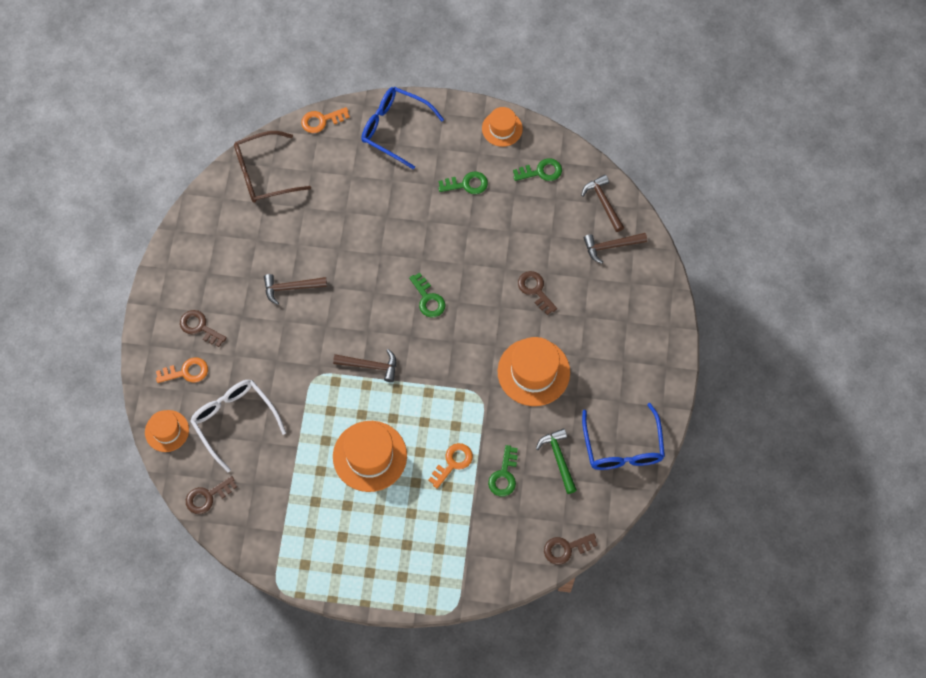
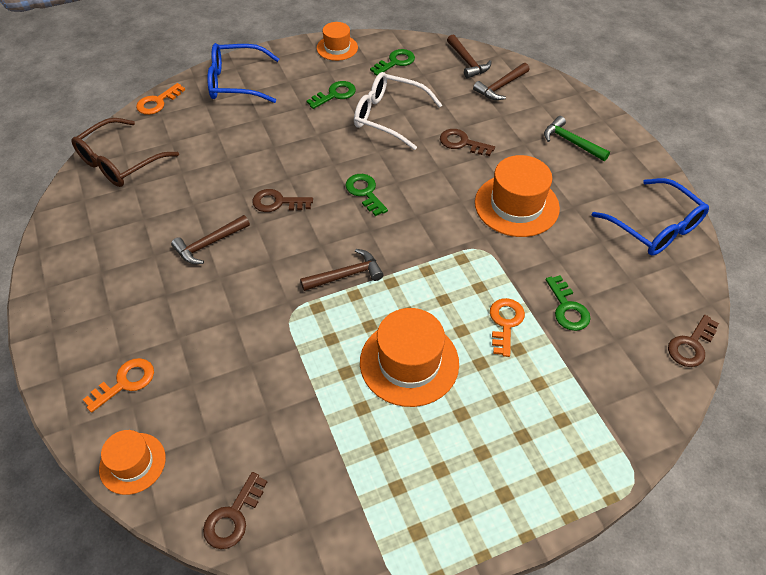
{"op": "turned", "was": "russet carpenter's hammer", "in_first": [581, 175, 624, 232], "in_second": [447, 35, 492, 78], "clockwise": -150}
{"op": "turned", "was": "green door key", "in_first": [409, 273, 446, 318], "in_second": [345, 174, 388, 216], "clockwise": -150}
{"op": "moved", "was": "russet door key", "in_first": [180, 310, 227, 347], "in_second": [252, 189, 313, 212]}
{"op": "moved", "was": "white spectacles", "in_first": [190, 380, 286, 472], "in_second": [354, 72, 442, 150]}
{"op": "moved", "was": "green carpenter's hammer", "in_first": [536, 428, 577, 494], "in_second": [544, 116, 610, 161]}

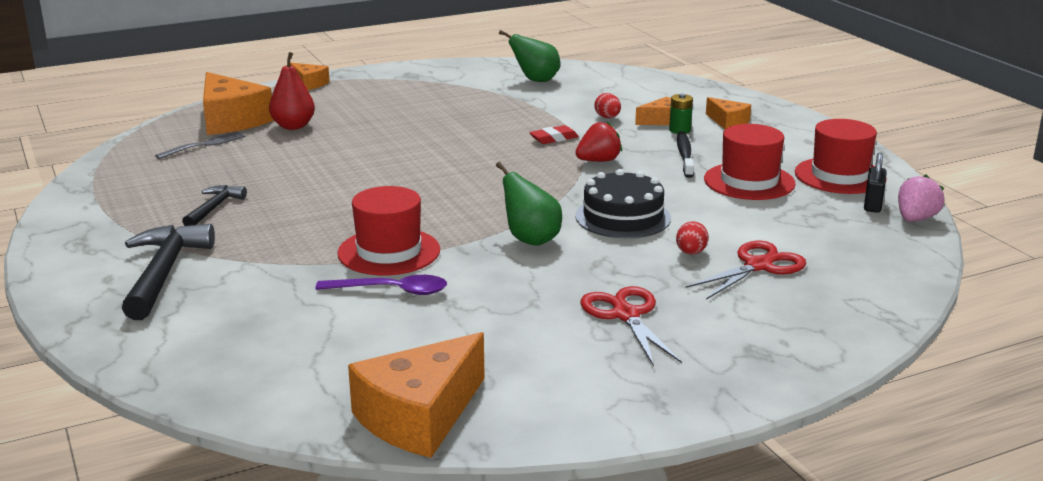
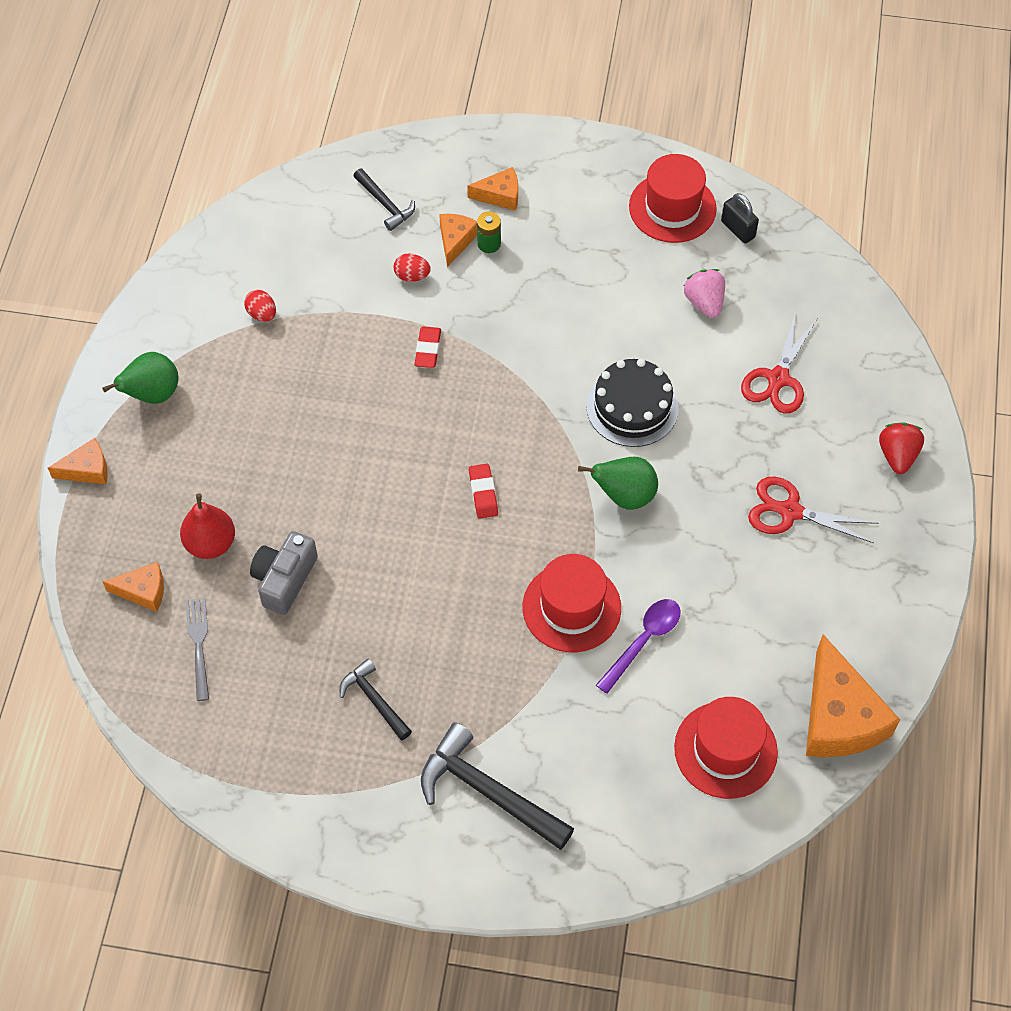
{"op": "moved", "was": "green toy pear", "in_first": [499, 30, 561, 82], "in_second": [102, 352, 178, 404]}
{"op": "resized", "was": "orange-coloured cheese wedge", "in_first": [203, 72, 274, 135], "in_second": [103, 562, 164, 612], "ratio": 0.52}
{"op": "moved", "was": "scarlet berry", "in_first": [575, 121, 622, 162], "in_second": [879, 422, 924, 474]}
{"op": "moved", "was": "scarlet top hat", "in_first": [704, 124, 796, 200], "in_second": [674, 697, 778, 799]}
{"op": "removed", "was": "jet-black tooth brush", "in_first": [677, 131, 694, 178]}
{"op": "moved", "was": "rose-pink berry", "in_first": [898, 175, 945, 222], "in_second": [683, 269, 725, 318]}
{"op": "moved", "was": "scarlet toy egg", "in_first": [676, 221, 709, 255], "in_second": [244, 290, 276, 322]}
{"op": "turned", "was": "scarlet shears", "in_first": [685, 241, 806, 300], "in_second": [741, 312, 817, 414], "clockwise": -150}
{"op": "added", "now": "jet-black carpenter's hammer", "in_second": [354, 169, 415, 231]}
{"op": "added", "now": "scarlet pencil eraser", "in_second": [469, 464, 498, 519]}
{"op": "added", "now": "ash-grey compact camera", "in_second": [250, 531, 318, 615]}

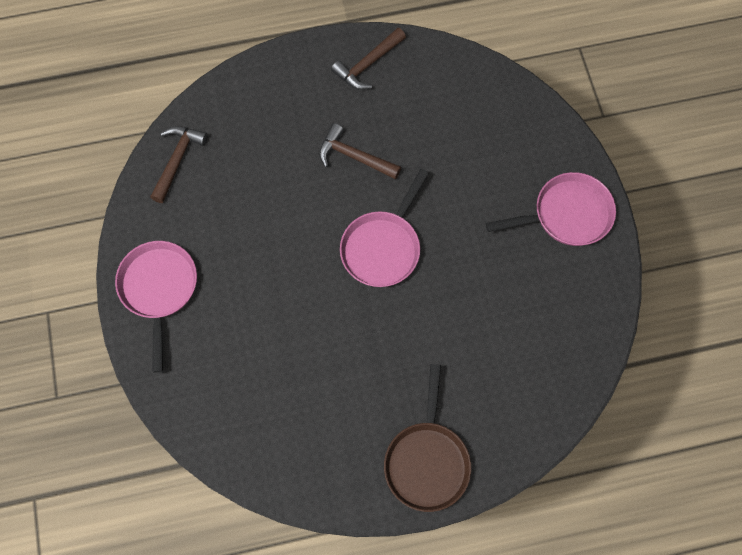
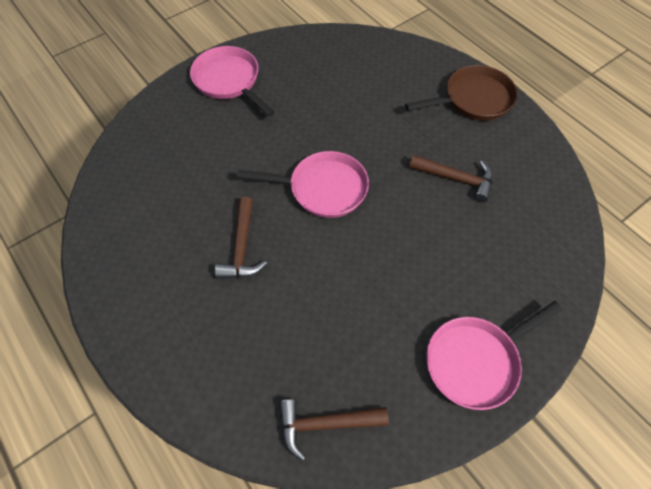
{"op": "moved", "was": "russet carpenter's hammer", "in_first": [331, 28, 406, 90], "in_second": [409, 155, 493, 203]}

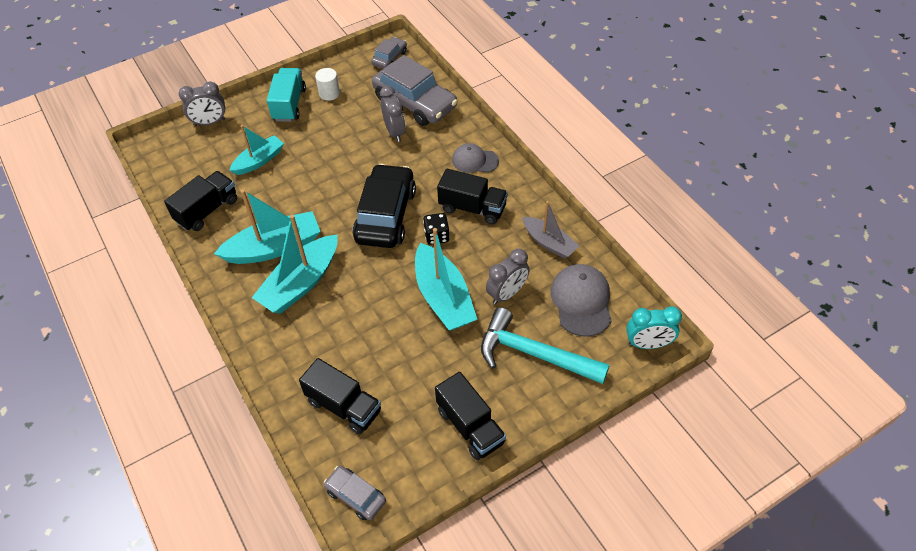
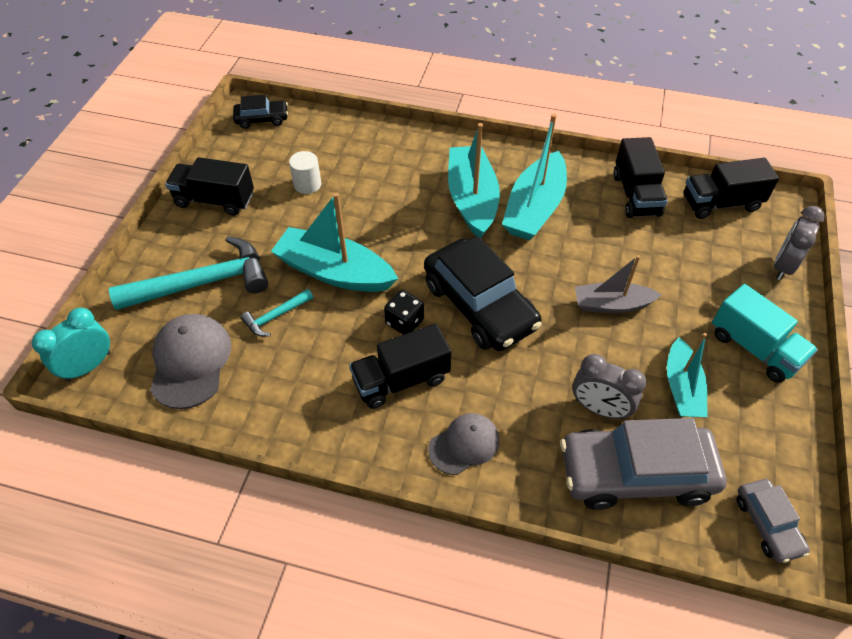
{"op": "moved", "was": "white cylinder shape", "in_first": [315, 68, 340, 101], "in_second": [289, 151, 321, 194]}
{"op": "moved", "was": "turquoise sailboat", "in_first": [229, 125, 284, 175], "in_second": [667, 333, 708, 417]}
{"op": "moved", "was": "ash-grey sailboat", "in_first": [522, 201, 579, 259], "in_second": [575, 255, 662, 313]}
{"op": "replaced", "was": "ash-grey bedside clock", "now": "turquoise carpenter's hammer", "in_first": [486, 249, 530, 305], "in_second": [241, 289, 313, 337]}
{"op": "turned", "was": "ash-grey baseball cap", "in_first": [551, 264, 611, 337], "in_second": [150, 314, 231, 409], "clockwise": -135}
{"op": "moved", "was": "jet-black toy truck", "in_first": [299, 358, 381, 435], "in_second": [683, 158, 779, 219]}
{"op": "recoloured", "was": "ash-grey automobile", "now": "jet-black automobile", "in_first": [324, 466, 386, 520], "in_second": [233, 95, 288, 129]}

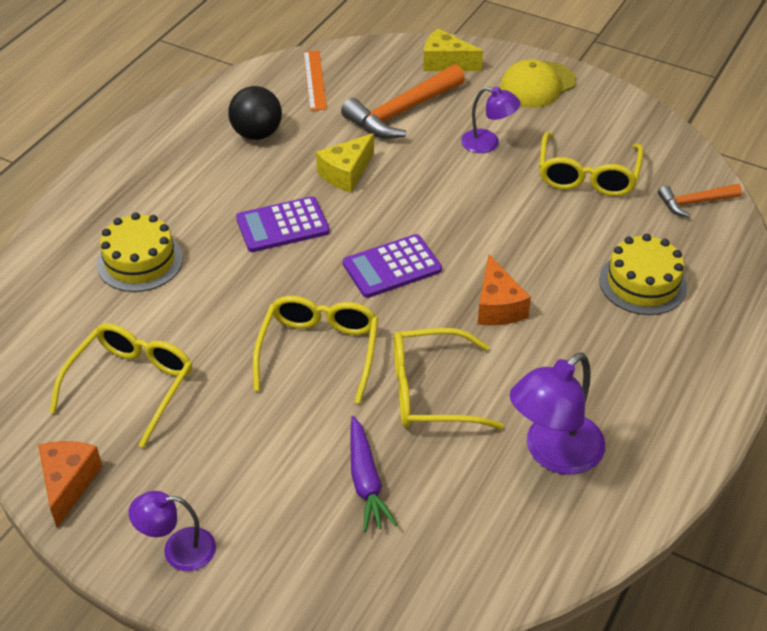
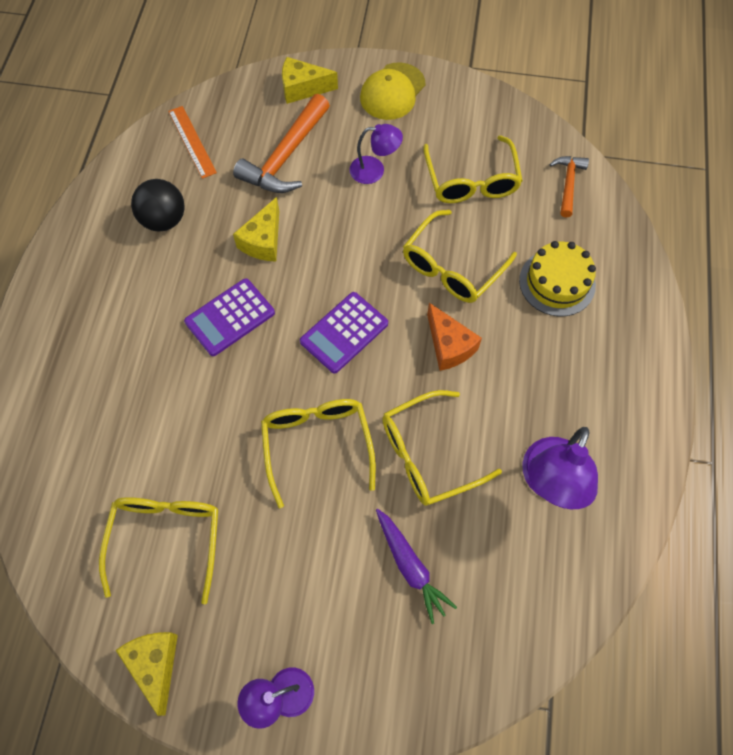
{"op": "turned", "was": "orange-coloured carpenter's hammer", "in_first": [658, 184, 742, 218], "in_second": [550, 156, 589, 218], "clockwise": 135}
{"op": "removed", "was": "golden cake", "in_first": [97, 212, 183, 292]}
{"op": "recoloured", "was": "orange-coloured cheese wedge", "now": "golden cheese wedge", "in_first": [38, 441, 102, 528], "in_second": [116, 632, 178, 716]}
{"op": "added", "now": "golden spectacles", "in_second": [403, 210, 517, 303]}

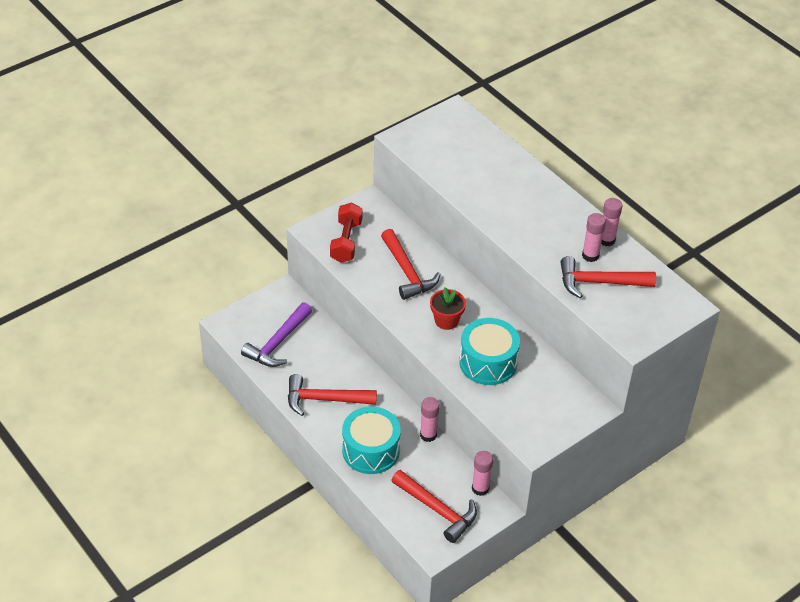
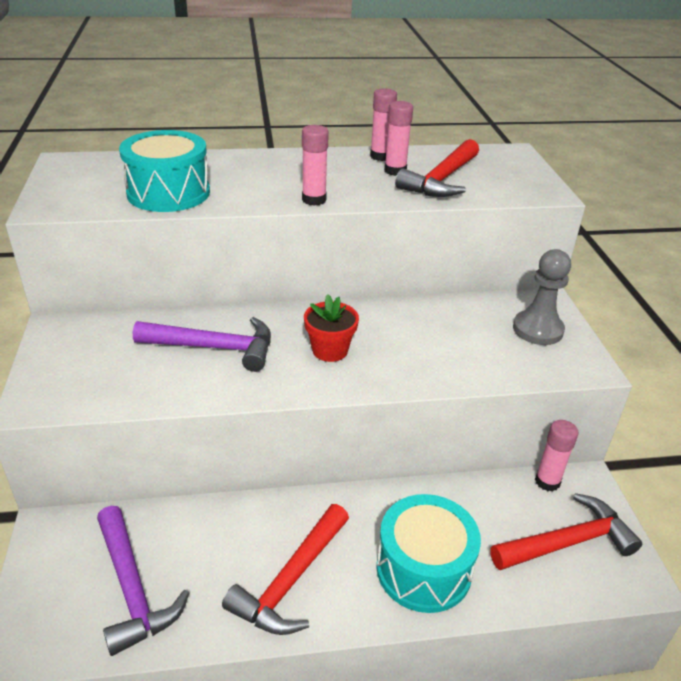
{"op": "removed", "was": "scarlet hand weight", "in_first": [330, 202, 363, 263]}
{"op": "recoloured", "was": "scarlet carpenter's hammer", "now": "violet carpenter's hammer", "in_first": [381, 229, 441, 300], "in_second": [133, 317, 271, 372]}
{"op": "moved", "was": "turquoise drum", "in_first": [459, 318, 520, 385], "in_second": [119, 130, 210, 212]}
{"op": "moved", "was": "rose-pink glue", "in_first": [420, 397, 439, 442], "in_second": [302, 125, 329, 206]}
{"op": "added", "now": "ash-grey game pawn", "in_second": [513, 249, 571, 345]}

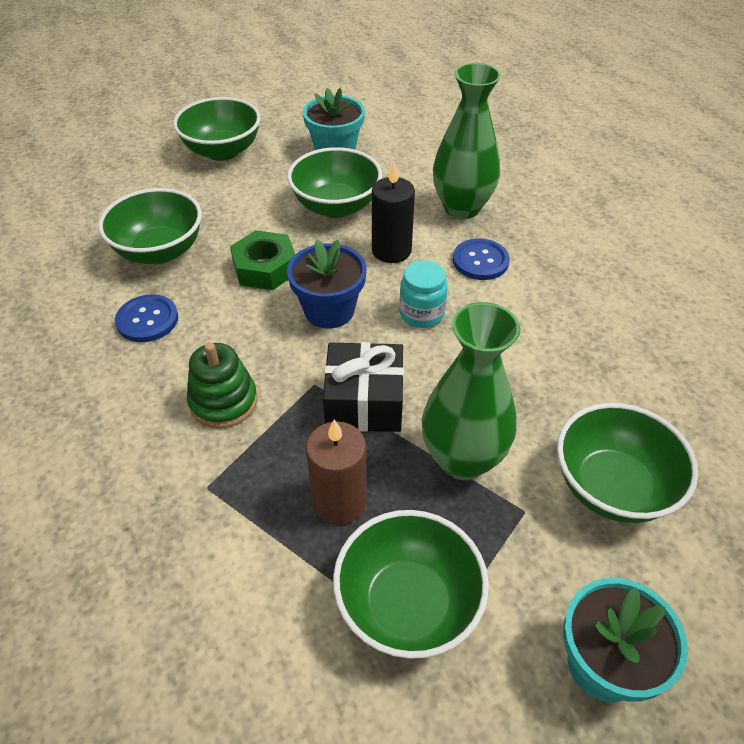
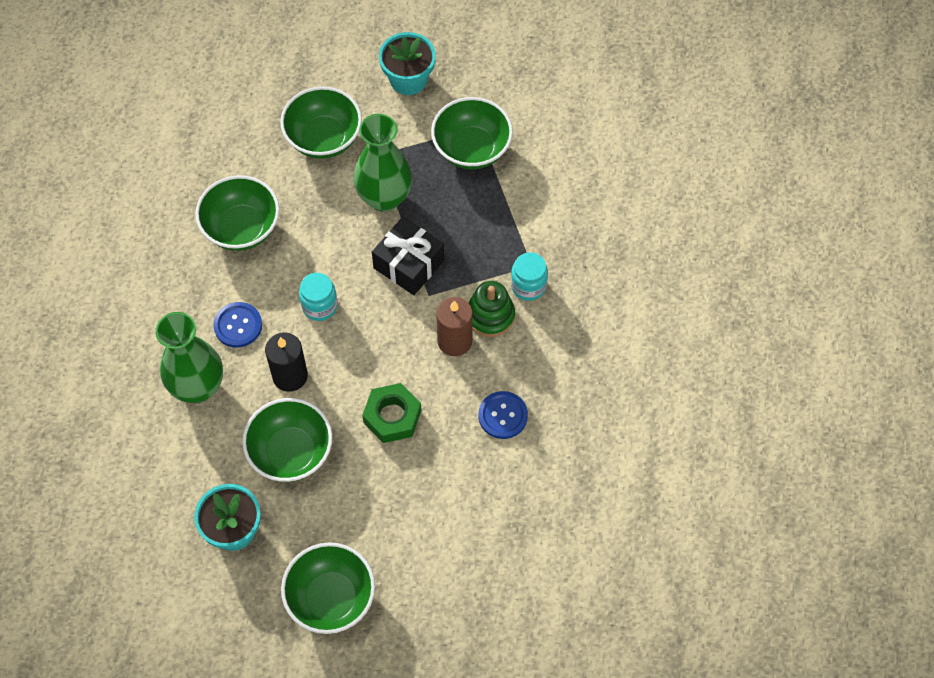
{"op": "moved", "was": "green bowl", "in_first": [98, 188, 202, 264], "in_second": [195, 175, 279, 251]}
{"op": "removed", "was": "royal blue plant pot", "in_first": [287, 239, 366, 328]}
{"op": "moved", "was": "russet wax candle", "in_first": [306, 419, 367, 525], "in_second": [436, 297, 473, 356]}
{"op": "added", "now": "turquoise jam jar", "in_second": [511, 252, 548, 301]}

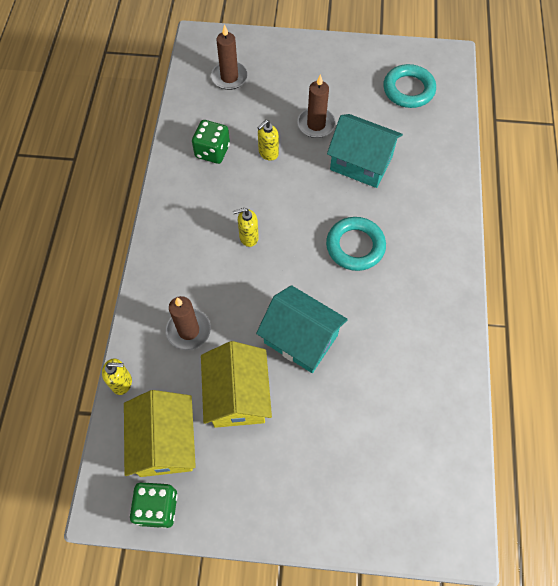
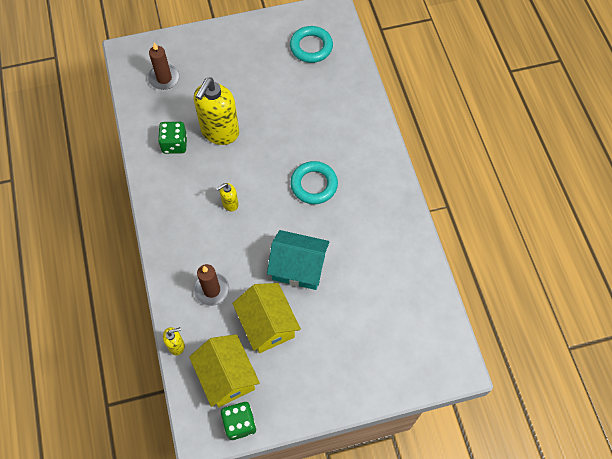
{"op": "removed", "was": "russet wax candle", "in_first": [297, 74, 336, 138]}
{"op": "removed", "was": "turquoise cottage", "in_first": [327, 114, 403, 188]}
{"op": "resized", "was": "golden pump bottle", "in_first": [257, 120, 279, 161], "in_second": [194, 77, 239, 145], "ratio": 2.19}

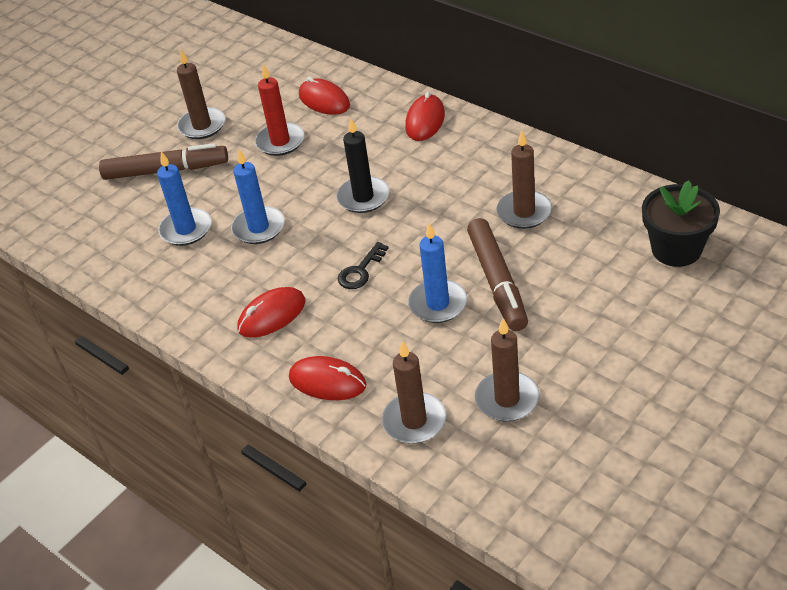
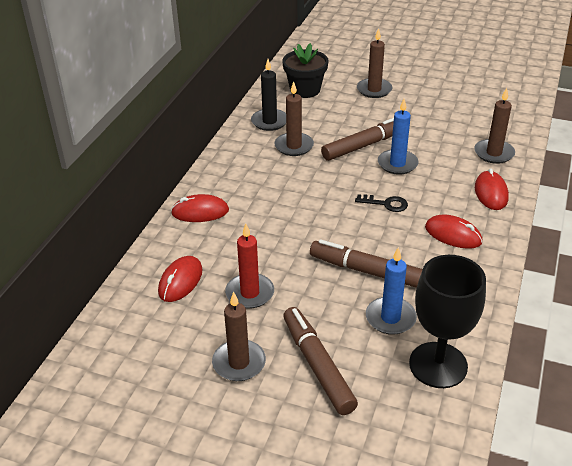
{"op": "moved", "was": "jet-black wax candle", "in_first": [336, 117, 389, 213], "in_second": [251, 59, 286, 131]}
{"op": "replaced", "was": "royal blue wax candle", "now": "russet marker pen", "in_first": [231, 149, 285, 244], "in_second": [310, 239, 423, 288]}
{"op": "moved", "was": "russet wax candle", "in_first": [475, 318, 540, 422], "in_second": [357, 28, 392, 98]}
{"op": "added", "now": "jet-black chalice", "in_second": [409, 255, 486, 388]}

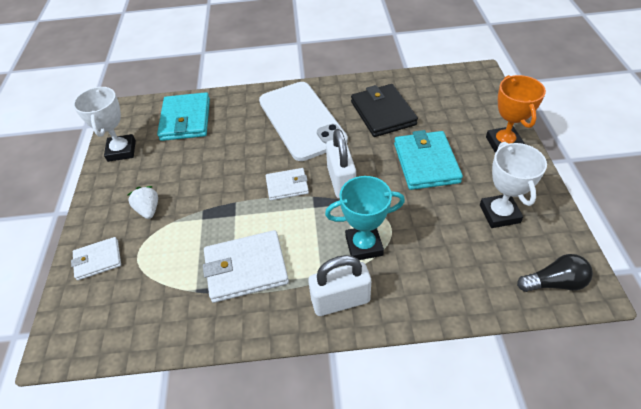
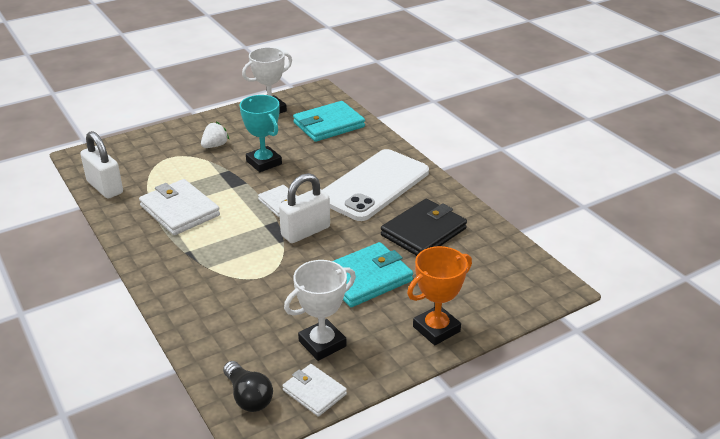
{"op": "moved", "was": "turquoise trophy", "in_first": [325, 176, 405, 260], "in_second": [240, 95, 282, 172]}
{"op": "moved", "was": "white billfold", "in_first": [71, 237, 121, 280], "in_second": [282, 364, 347, 417]}
{"op": "moved", "was": "white padlock", "in_first": [308, 255, 371, 316], "in_second": [80, 131, 123, 198]}

